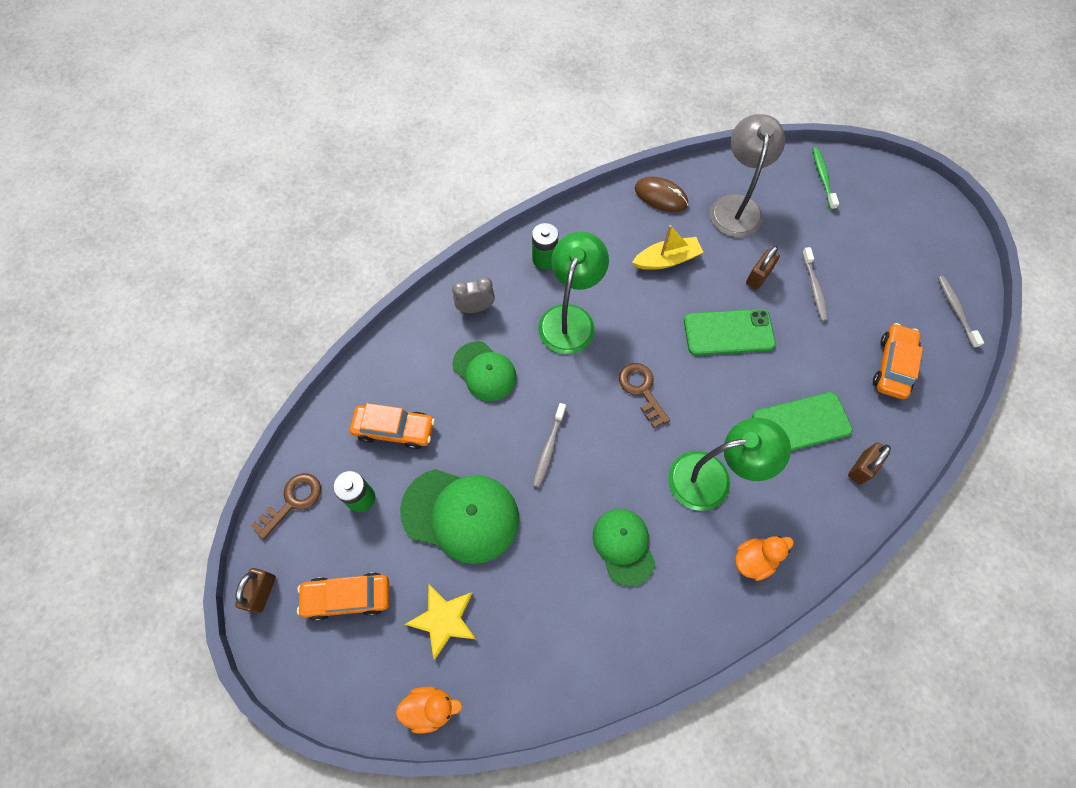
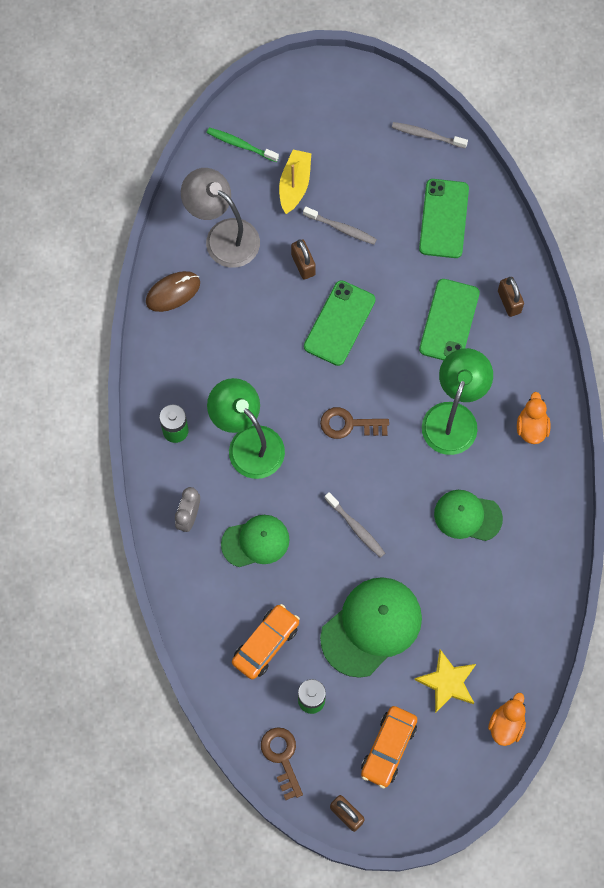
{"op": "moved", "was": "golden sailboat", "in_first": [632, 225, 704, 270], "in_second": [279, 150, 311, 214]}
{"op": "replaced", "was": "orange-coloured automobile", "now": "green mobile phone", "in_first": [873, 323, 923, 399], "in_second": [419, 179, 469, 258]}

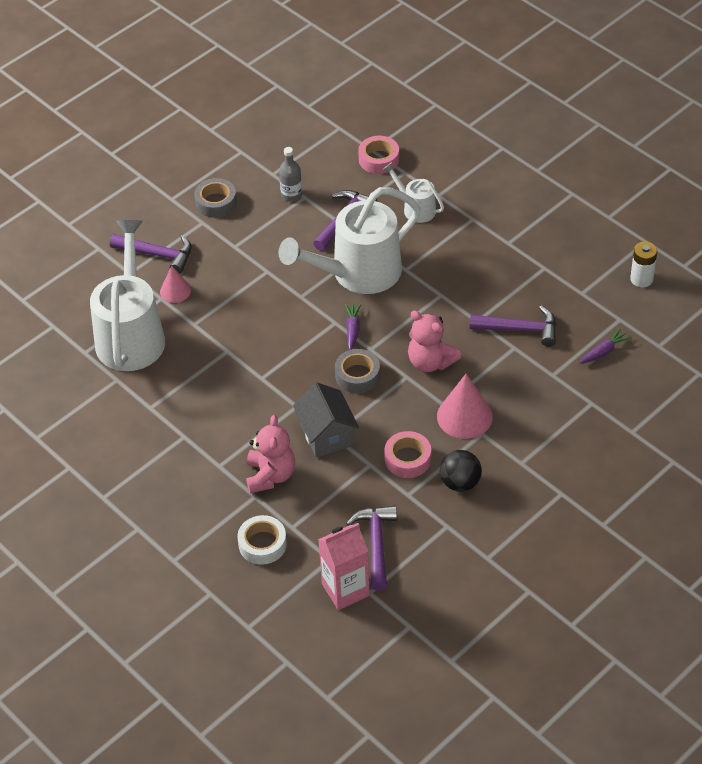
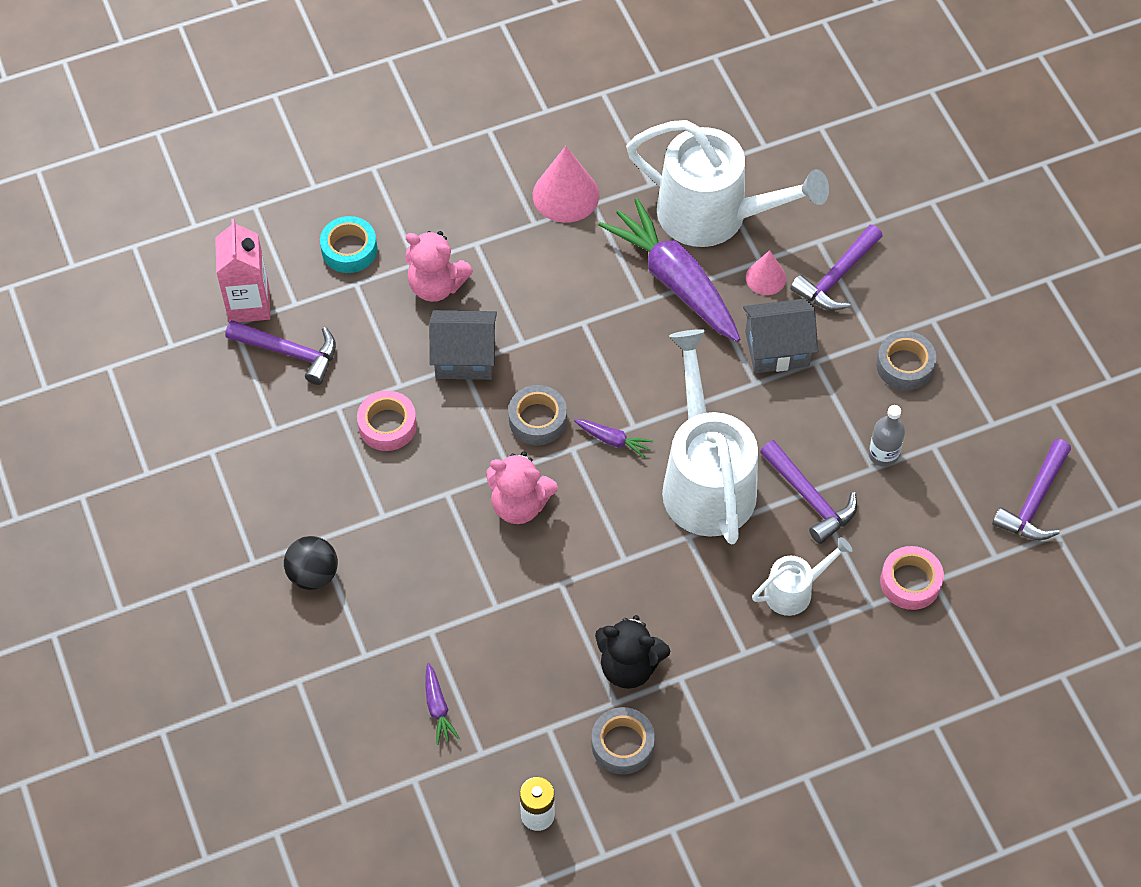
{"op": "moved", "was": "violet carpenter's hammer", "in_first": [470, 306, 556, 347], "in_second": [992, 439, 1071, 540]}
{"op": "turned", "was": "rose-pink teddy bear", "in_first": [408, 310, 461, 372], "in_second": [486, 452, 558, 524], "clockwise": -135}
{"op": "moved", "was": "rose-pink cone", "in_first": [437, 374, 493, 439], "in_second": [533, 146, 599, 223]}
{"op": "moved", "was": "jet-black play ball", "in_first": [440, 450, 482, 492], "in_second": [284, 536, 338, 590]}
{"op": "recoloured", "was": "white roll of tape", "now": "turquoise roll of tape", "in_first": [237, 515, 287, 565], "in_second": [320, 216, 377, 273]}
{"op": "added", "now": "violet root vegetable", "in_second": [598, 198, 740, 342]}
{"op": "added", "now": "ash-grey cottage", "in_second": [743, 299, 818, 373]}
{"op": "added", "now": "jet-black teddy bear", "in_second": [595, 615, 670, 689]}
{"op": "added", "now": "ash-grey roll of tape", "in_second": [592, 707, 655, 774]}

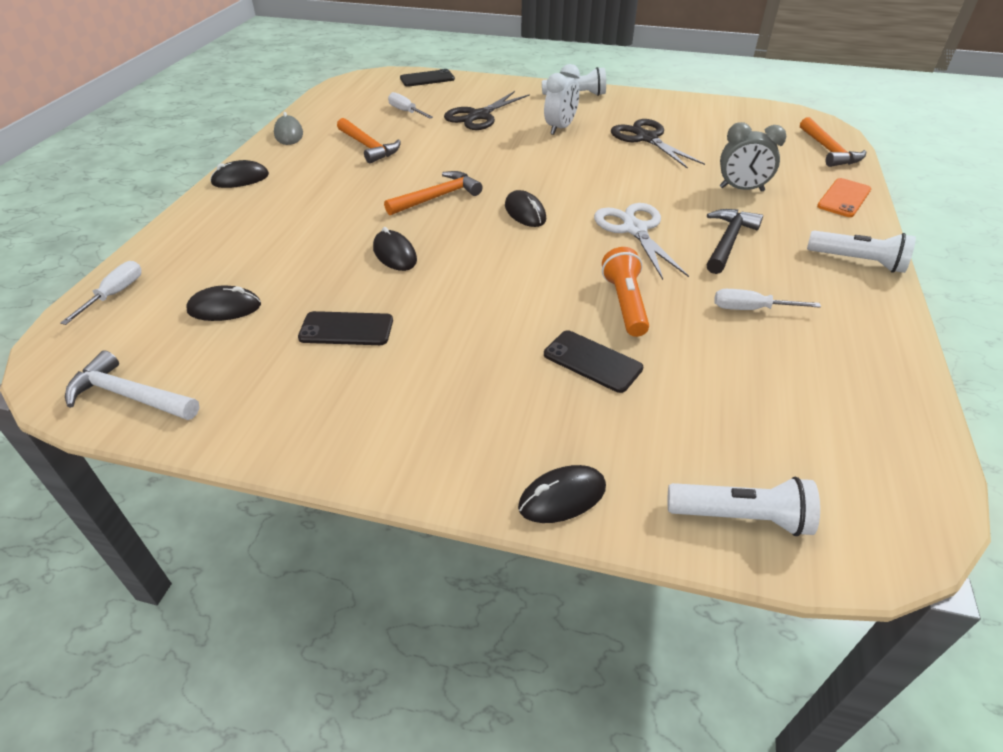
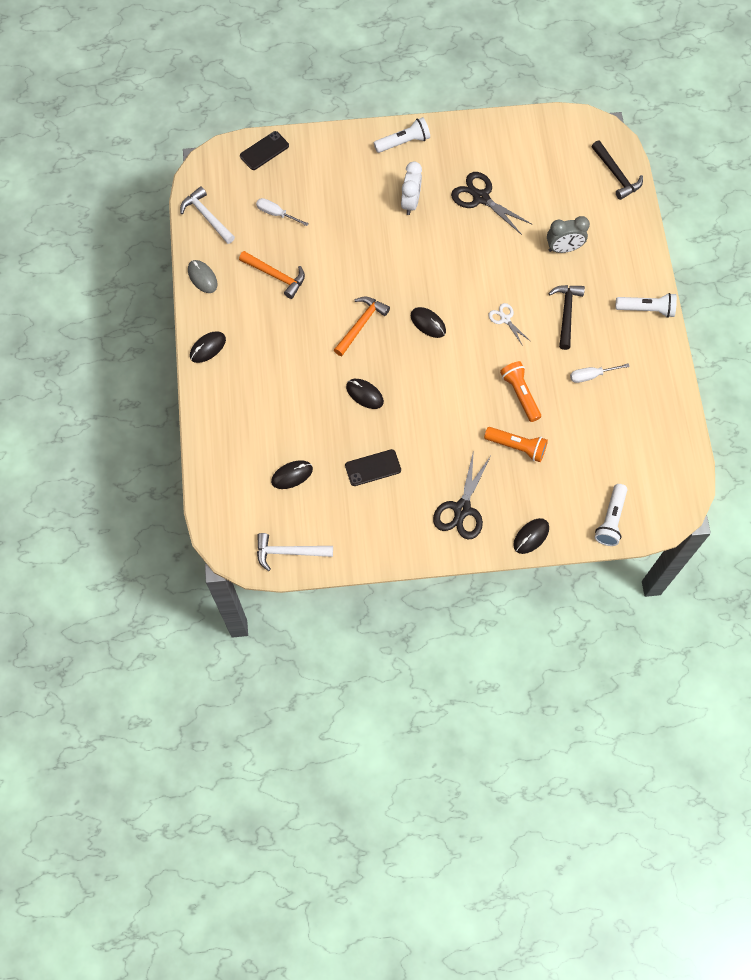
{"op": "moved", "was": "jet-black shears", "in_first": [444, 91, 530, 130], "in_second": [433, 450, 491, 540]}
{"op": "recoloured", "was": "orange-coloured carpenter's hammer", "now": "jet-black carpenter's hammer", "in_first": [800, 117, 866, 167], "in_second": [592, 140, 643, 200]}
{"op": "removed", "was": "orange-coloured mobile phone", "in_first": [817, 178, 871, 217]}
{"op": "resized", "was": "white shears", "in_first": [594, 203, 689, 280], "in_second": [488, 303, 530, 346], "ratio": 0.56}
{"op": "removed", "was": "white hand screwdriver", "in_first": [60, 261, 141, 325]}
{"op": "replaced", "was": "jet-black mobile phone", "now": "orange-coloured torch", "in_first": [544, 330, 643, 393], "in_second": [484, 427, 548, 462]}
{"op": "turned", "was": "white torch", "in_first": [668, 477, 820, 536], "in_second": [595, 484, 627, 546], "clockwise": 120}
{"op": "added", "now": "white carpenter's hammer", "in_second": [180, 186, 235, 244]}

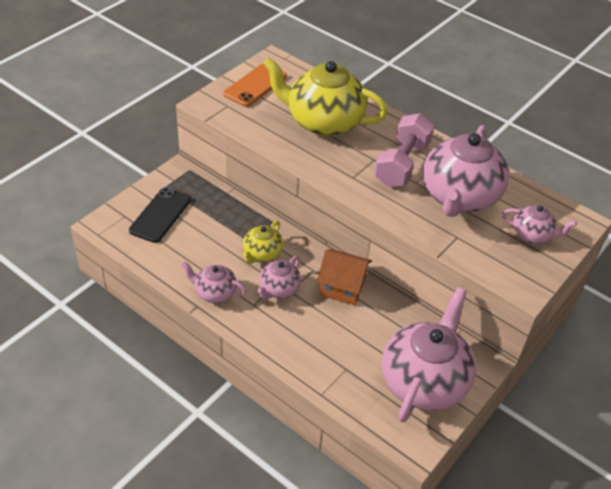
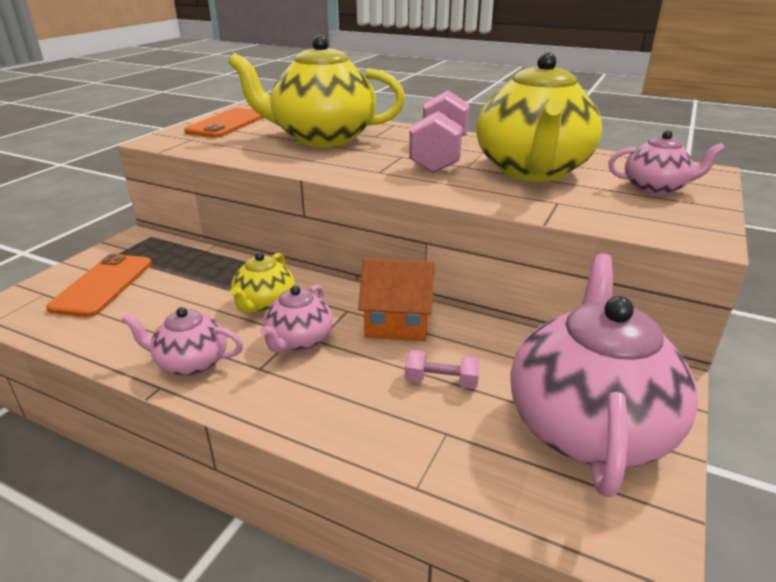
{"op": "recoloured", "was": "rose-pink tea pot", "now": "golden tea pot", "in_first": [423, 125, 509, 217], "in_second": [476, 52, 602, 182]}
{"op": "recoloured", "was": "jet-black mobile phone", "now": "orange-coloured mobile phone", "in_first": [129, 187, 191, 243], "in_second": [46, 254, 152, 317]}
{"op": "added", "now": "rose-pink hand weight", "in_second": [405, 350, 480, 389]}

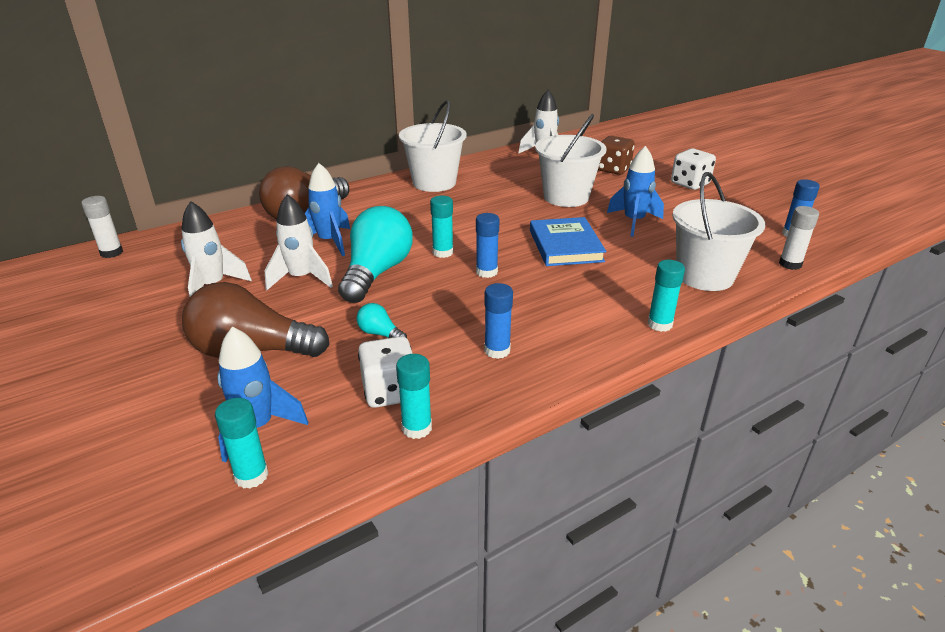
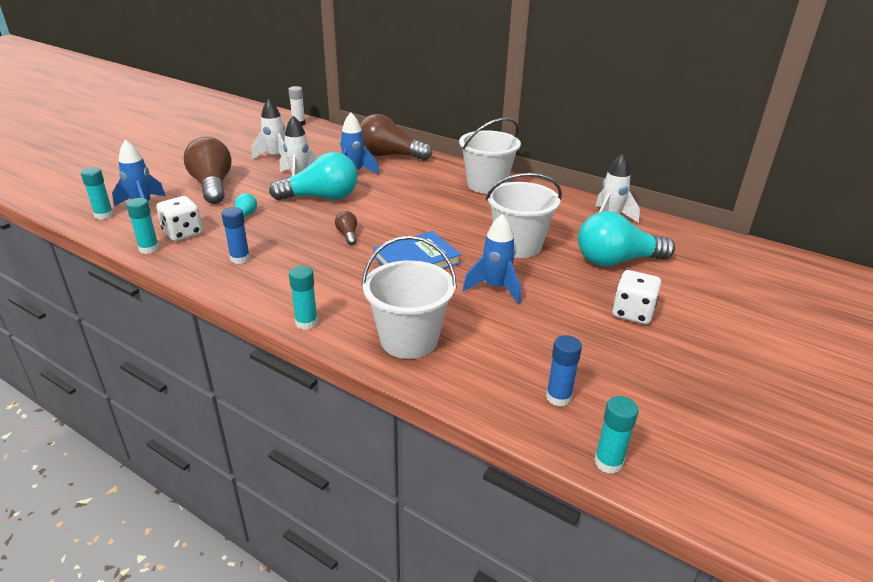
{"op": "replaced", "was": "russet game die", "now": "turquoise bulb", "in_first": [598, 136, 635, 175], "in_second": [578, 211, 675, 266]}
{"op": "moved", "was": "turquoise glue", "in_first": [430, 196, 453, 258], "in_second": [594, 396, 638, 474]}
{"op": "removed", "was": "white glue", "in_first": [779, 206, 819, 270]}
{"op": "replaced", "was": "royal blue glue", "now": "russet bulb", "in_first": [476, 213, 500, 278], "in_second": [335, 211, 357, 245]}

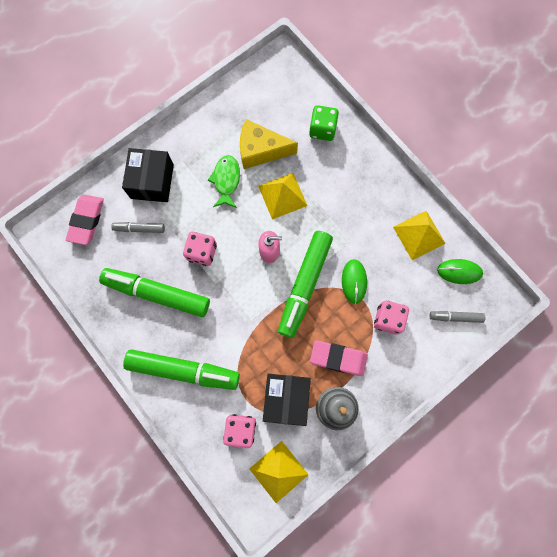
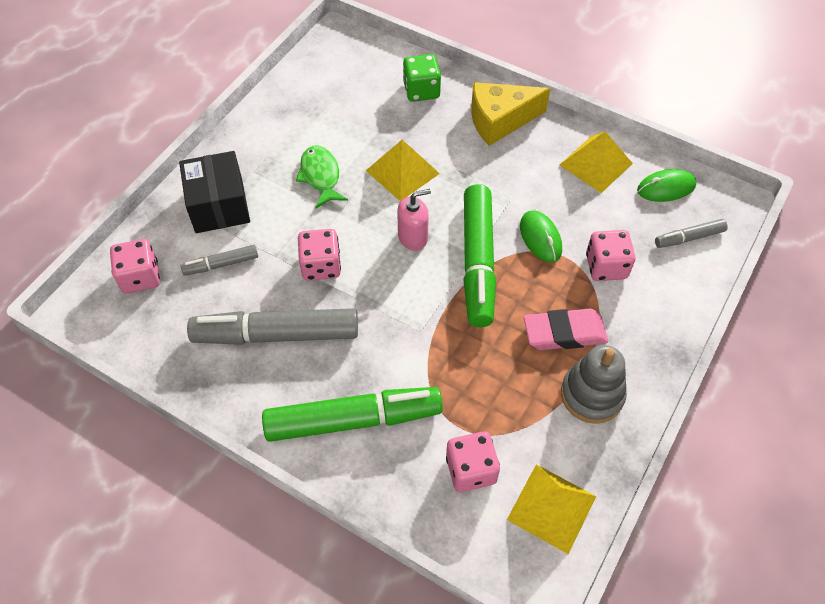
{"op": "moved", "was": "golden cheese wedge", "in_first": [240, 119, 298, 169], "in_second": [471, 82, 550, 146]}
{"op": "replaced", "was": "rose-pink pencil eraser", "now": "rose-pink game die", "in_first": [66, 195, 104, 245], "in_second": [110, 239, 160, 294]}
{"op": "recoloured", "was": "green marker pen", "now": "ash-grey marker pen", "in_first": [99, 268, 210, 317], "in_second": [187, 308, 358, 345]}
{"op": "removed", "was": "jet-black box", "in_first": [263, 374, 311, 426]}

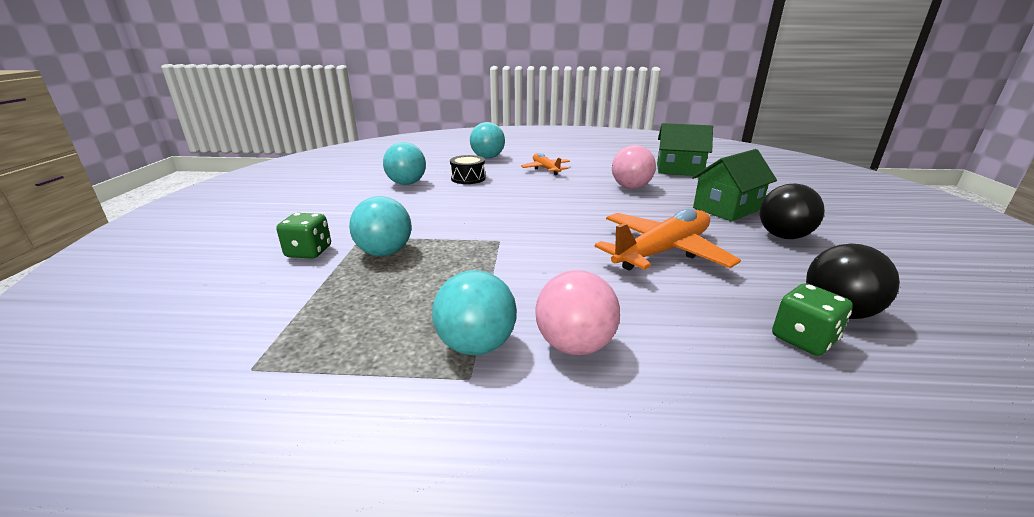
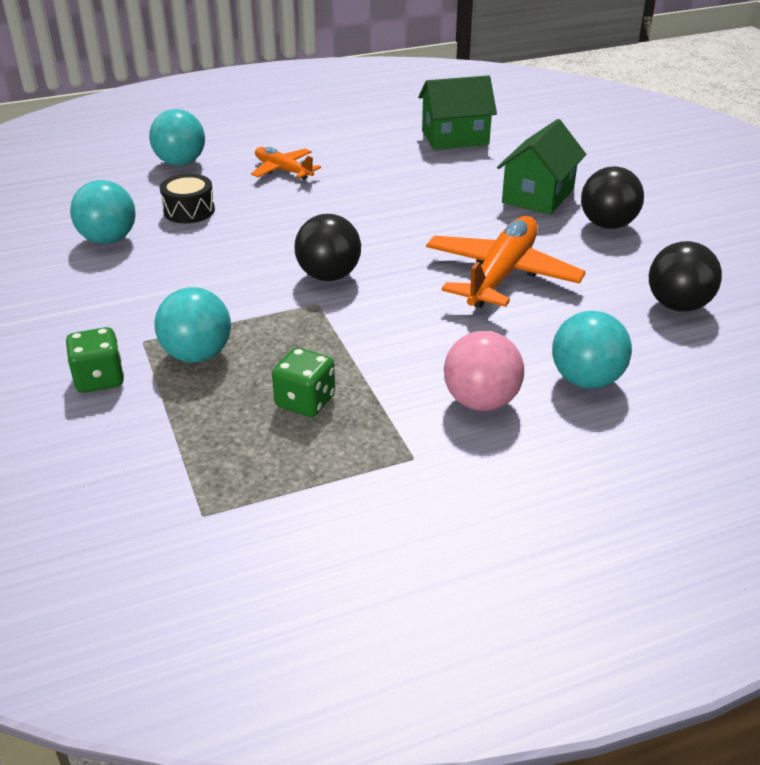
{"op": "removed", "was": "rose-pink play ball", "in_first": [612, 145, 656, 189]}
{"op": "moved", "was": "turquoise play ball", "in_first": [432, 270, 517, 355], "in_second": [552, 311, 632, 389]}
{"op": "moved", "was": "green game die", "in_first": [772, 283, 853, 356], "in_second": [272, 347, 335, 417]}
{"op": "added", "now": "jet-black play ball", "in_second": [295, 214, 361, 281]}

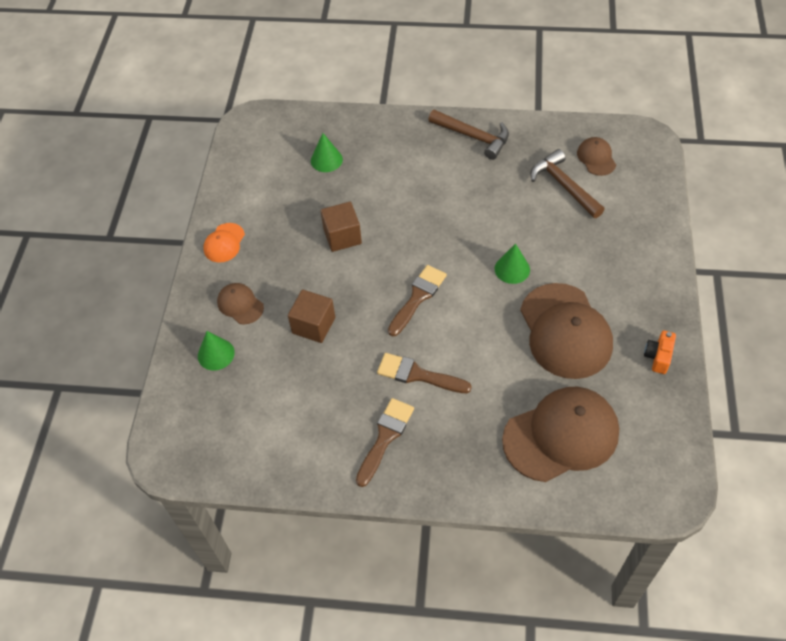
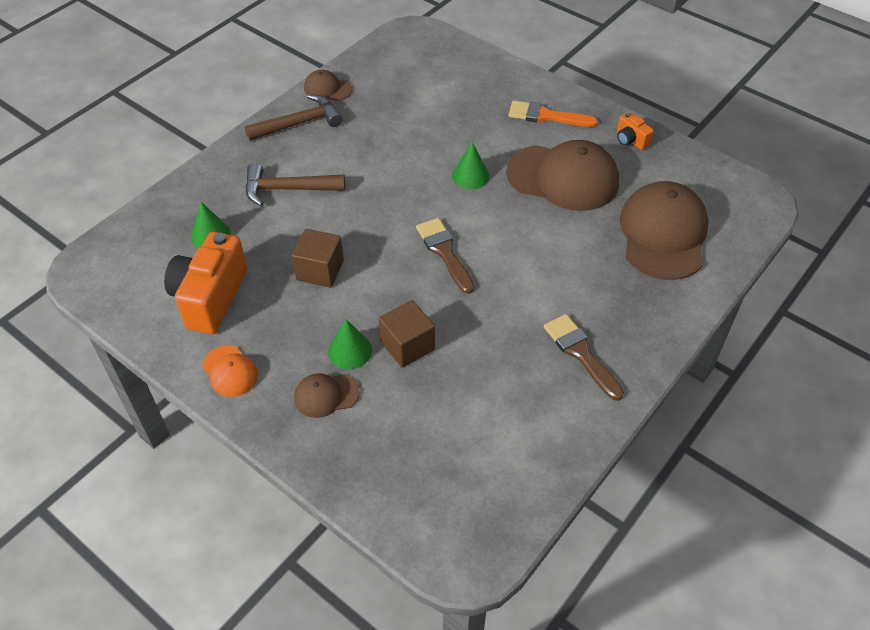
{"op": "moved", "was": "russet baseball cap", "in_first": [577, 137, 616, 176], "in_second": [304, 70, 352, 101]}
{"op": "moved", "was": "russet carpenter's hammer", "in_first": [531, 149, 605, 218], "in_second": [245, 163, 345, 206]}
{"op": "moved", "was": "green cone", "in_first": [198, 331, 235, 371], "in_second": [328, 319, 372, 369]}
{"op": "removed", "was": "russet paint brush", "in_first": [377, 353, 472, 393]}
{"op": "added", "now": "orange-coloured paint brush", "in_second": [508, 100, 598, 127]}
{"op": "added", "now": "orange-coloured compact camera", "in_second": [164, 232, 247, 334]}

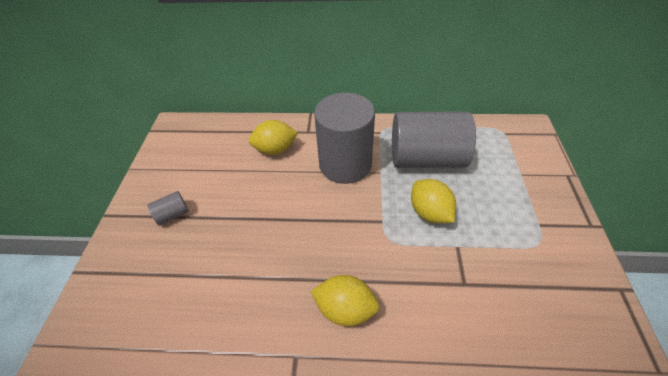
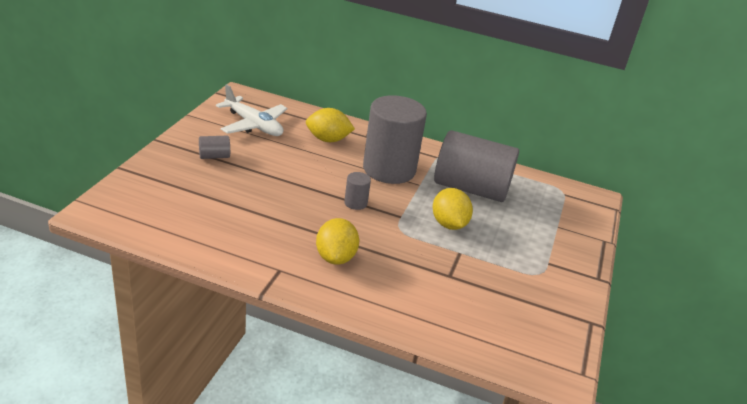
{"op": "turned", "was": "golden citrus fruit", "in_first": [310, 275, 379, 326], "in_second": [316, 218, 359, 265], "clockwise": 60}
{"op": "added", "now": "white toy plane", "in_second": [216, 84, 287, 136]}
{"op": "added", "now": "ash-grey cylinder shape", "in_second": [344, 172, 371, 210]}

